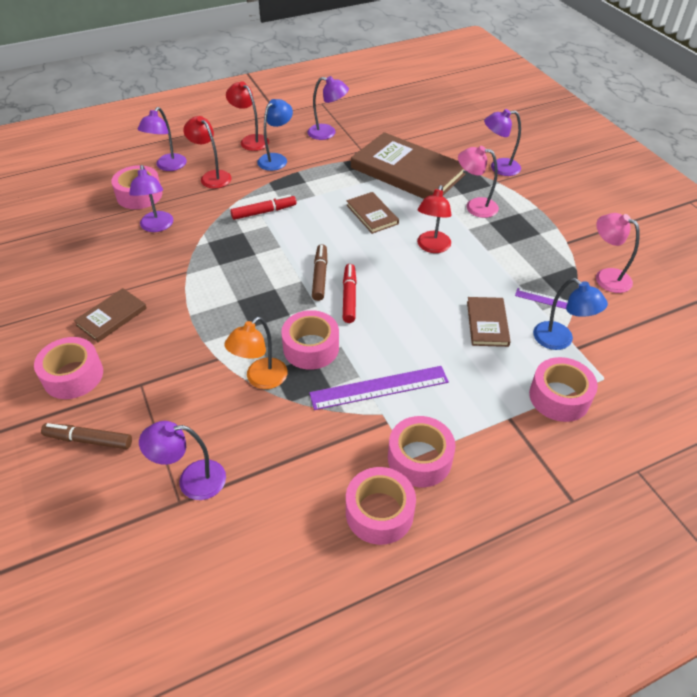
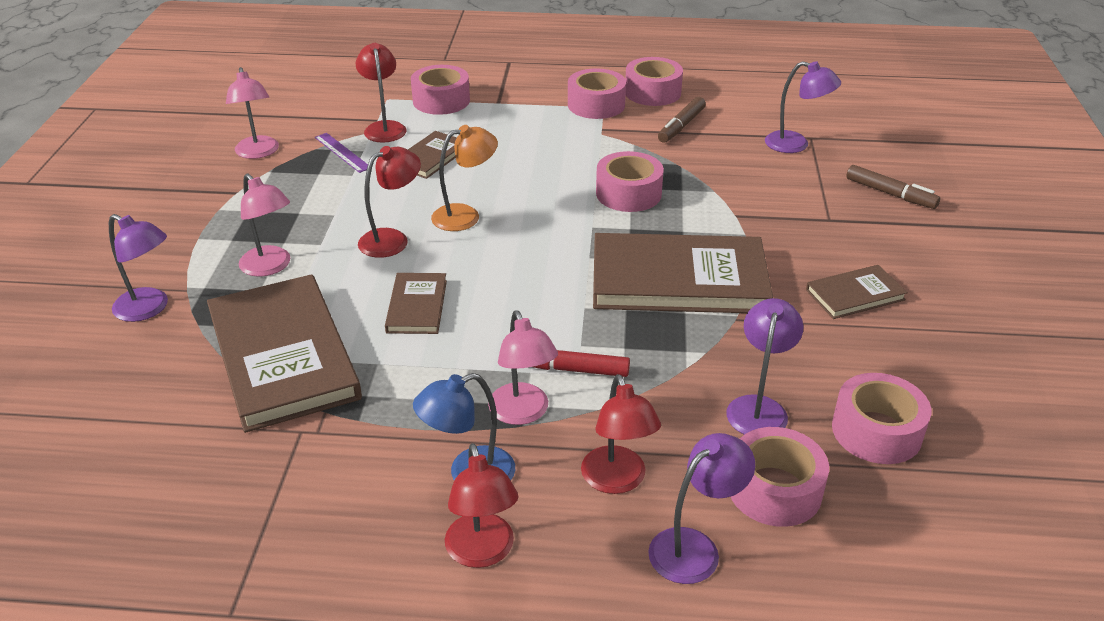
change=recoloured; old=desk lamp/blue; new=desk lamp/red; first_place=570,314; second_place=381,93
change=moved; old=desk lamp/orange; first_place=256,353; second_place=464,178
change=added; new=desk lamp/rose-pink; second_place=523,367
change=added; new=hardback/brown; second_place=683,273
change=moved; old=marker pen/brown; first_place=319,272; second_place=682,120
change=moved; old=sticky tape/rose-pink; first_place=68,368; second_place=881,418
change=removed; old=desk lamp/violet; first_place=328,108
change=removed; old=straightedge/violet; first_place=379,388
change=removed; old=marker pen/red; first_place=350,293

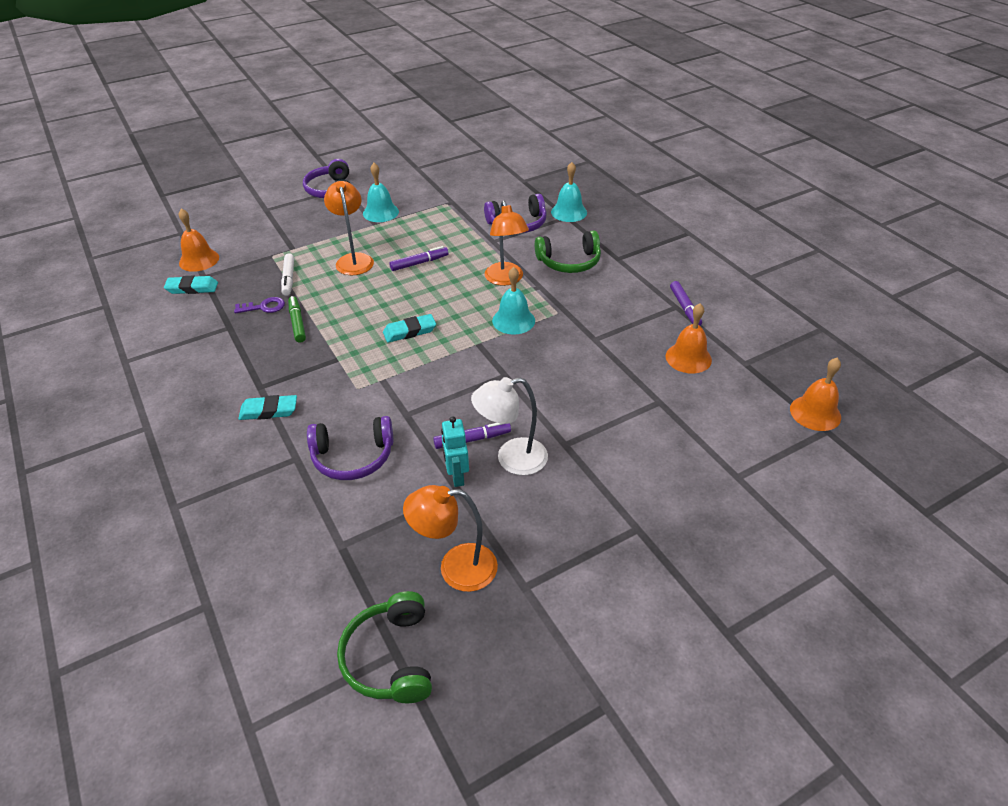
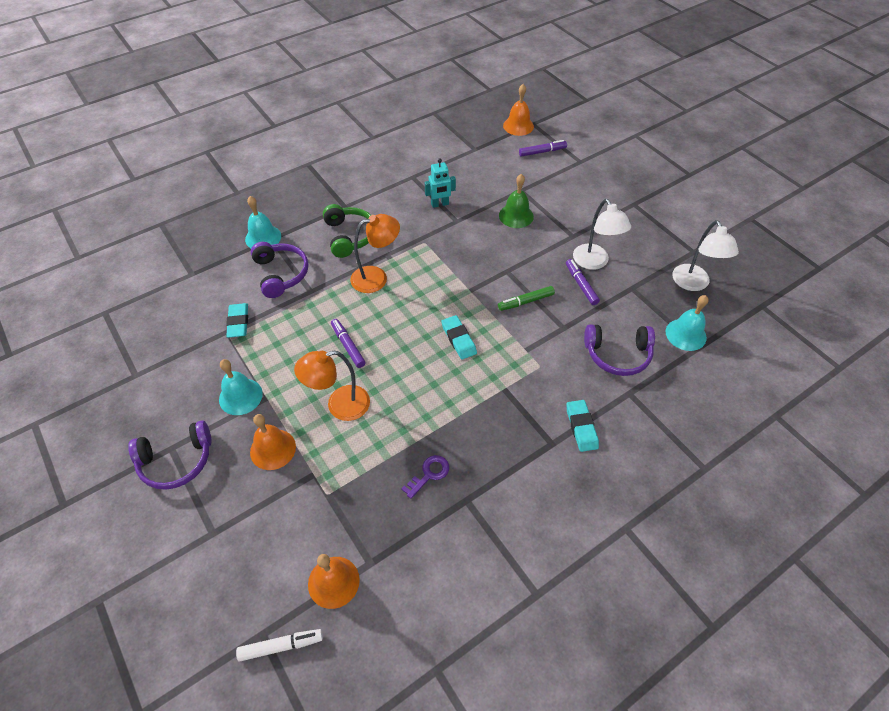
change=moved; old=eraser/teal; first_place=191,285; second_place=237,320
change=moved; old=marker pen/white; first_place=287,274; second_place=279,645
change=moved; old=hand bell/orange; first_place=689,338; second_place=273,442
change=turned; old=latchkey/violet; first_place=259,305; second_place=425,477; degrees=60
change=moved; old=robot/teal; first_place=455,451; second_place=440,183
change=moved; old=marker pen/leaf-green; first_place=297,319; second_place=526,298
change=added; new=hand bell/leaf-green; second_place=516,201
change=moved; old=marker pen/violet; first_place=686,303; second_place=543,148
change=turned; old=over-ear headphones/violet; first_place=350,448; second_place=619,350; degrees=105
change=moved; old=hand bell/teal; first_place=513,301; second_place=686,323
change=recoloured; old=desk lamp/orange; new=desk lamp/white; first_place=450,538; second_place=705,255
change=removed; old=over-ear headphones/leaf-green; first_place=384,647

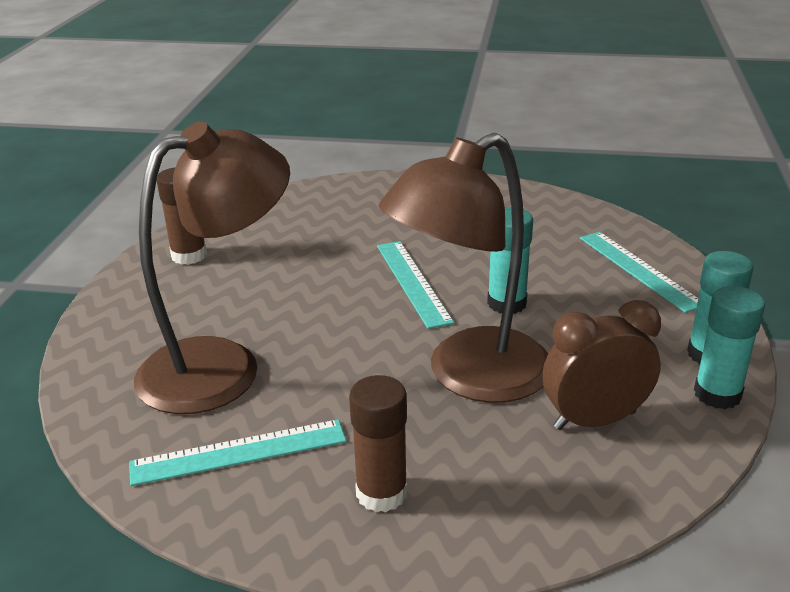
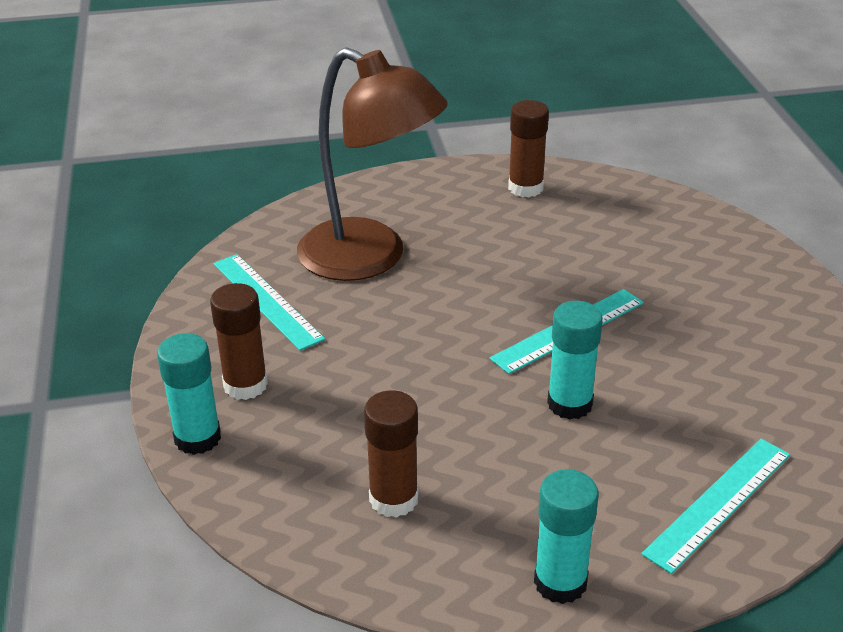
change=moved; old=stick of glue/teal; first_place=729,347; second_place=189,394
change=replaced; old=bedside clock/brown; new=stick of glue/brown; first_place=602,365; second_place=391,454
change=removed; old=desk lamp/brown; first_place=463,268

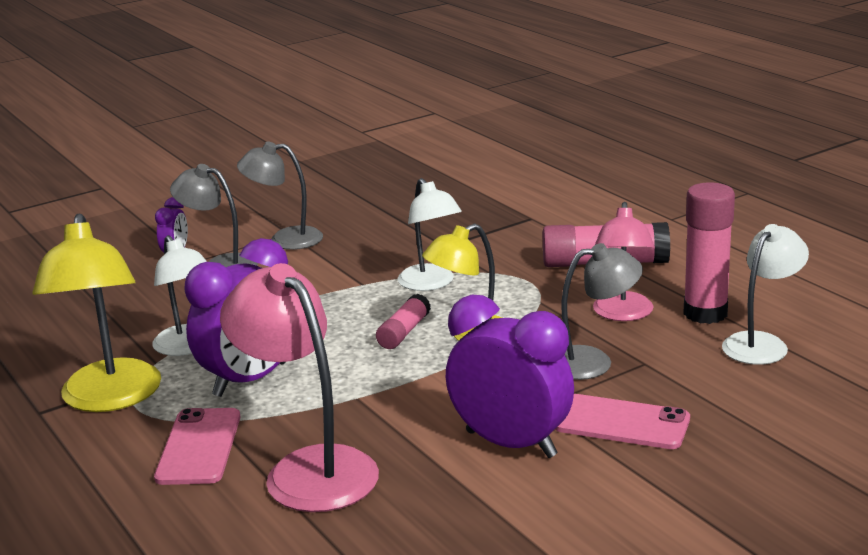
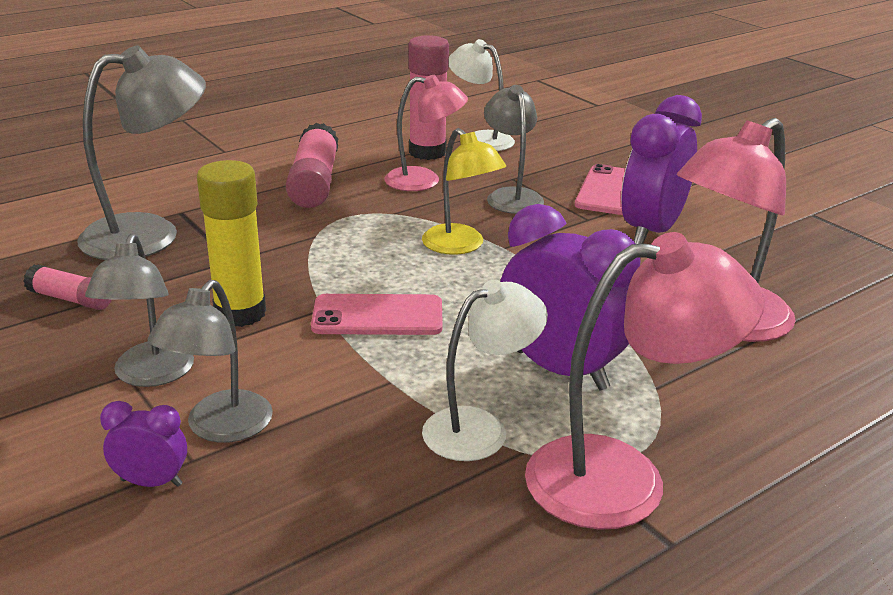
change=moved; old=stick of glue/rose-pink; first_place=403,321; second_place=68,287
change=added; new=desk lamp/ash-grey; second_place=141,152
change=added; new=stick of glue/yellow; second_place=231,243
change=moved; old=mobile phone/rose-pink; first_place=197,446; second_place=377,314
change=recoloured; old=desk lamp/yellow; new=desk lamp/rose-pink; first_place=96,312; second_place=645,381
change=removed; old=desk lamp/white; first_place=430,234

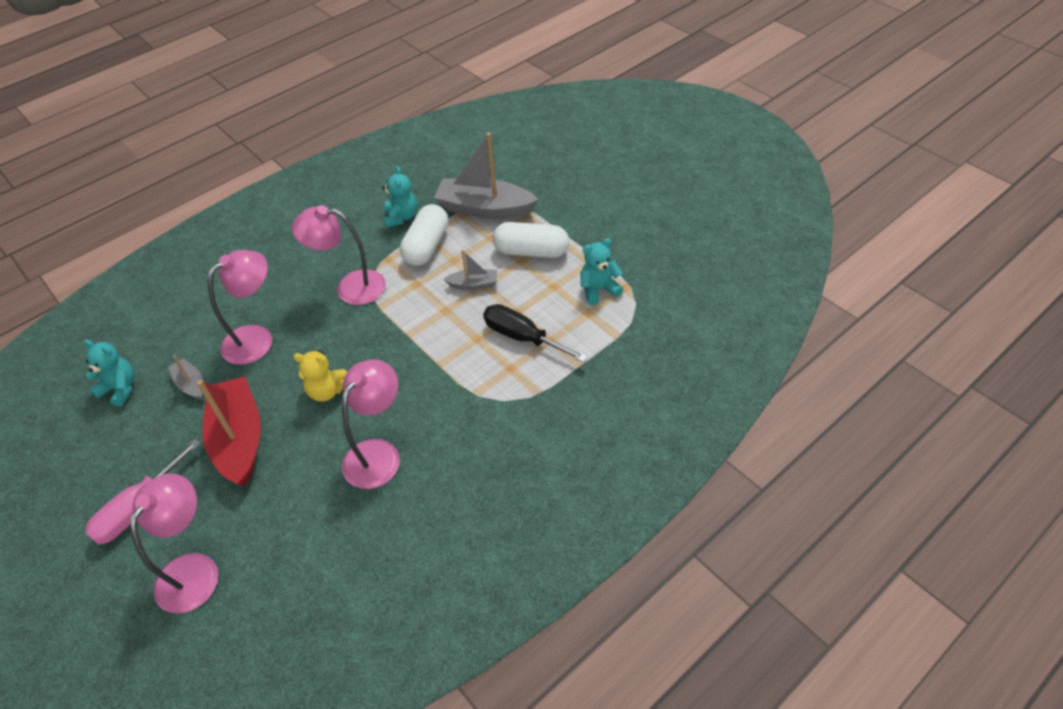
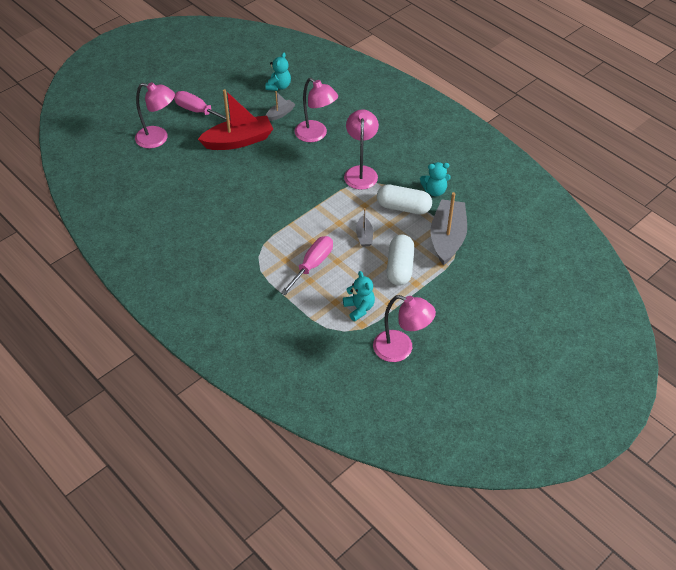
change=recoloured; old=flat screwdriver/black; new=flat screwdriver/rose-pink; first_place=535,333; second_place=307,265
change=moved; old=desk lamp/rose-pink; first_place=371,424; second_place=404,328
change=removed; old=stuffed bear/yellow; first_place=320,376

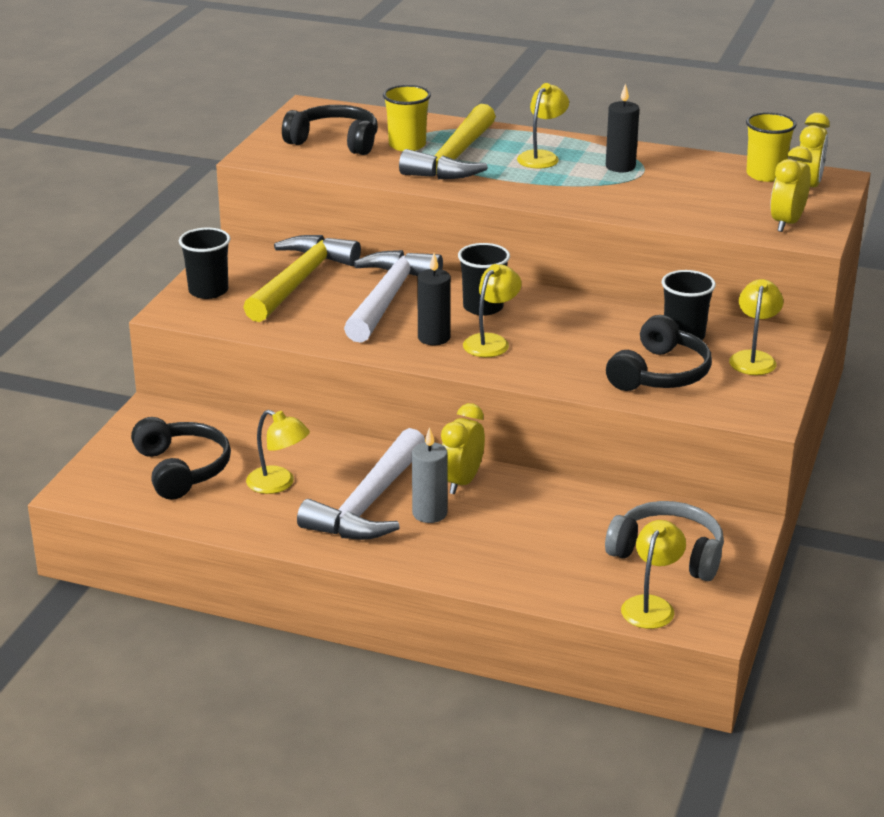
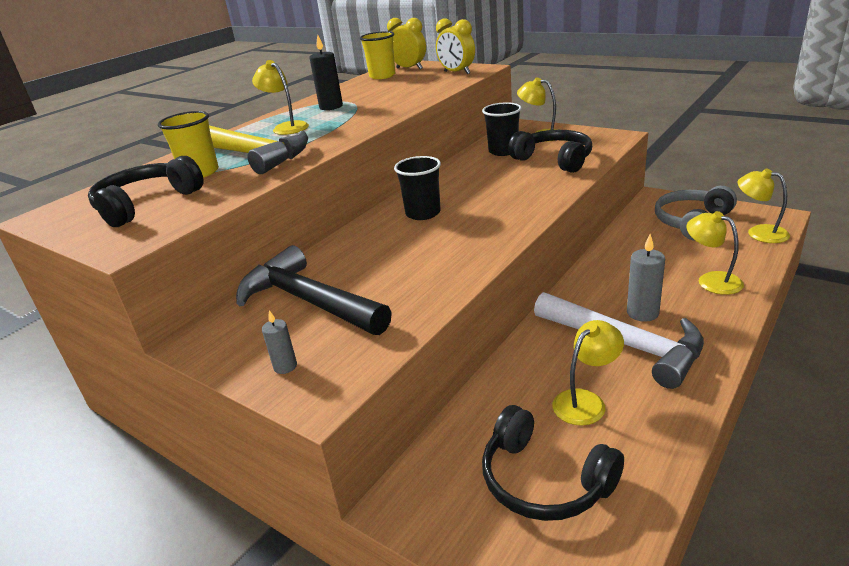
change=recoloured; old=carpenter's hammer/yellow; new=carpenter's hammer/black; first_place=302,278; second_place=314,290
change=replaced; old=cup/black; new=pillar candle/ash-grey; first_place=204,263; second_place=279,342
change=turned; old=over-ear headphones/black; first_place=181,458; second_place=553,463; degrees=-135
change=moved; old=desk lamp/yellow; first_place=492,310; second_place=715,253
change=removed; old=carpenter's hammer/white; first_place=393,296
change=removed; old=pillar candle/black; first_place=434,299
change=removed; old=bedside clock/yellow; first_place=463,448

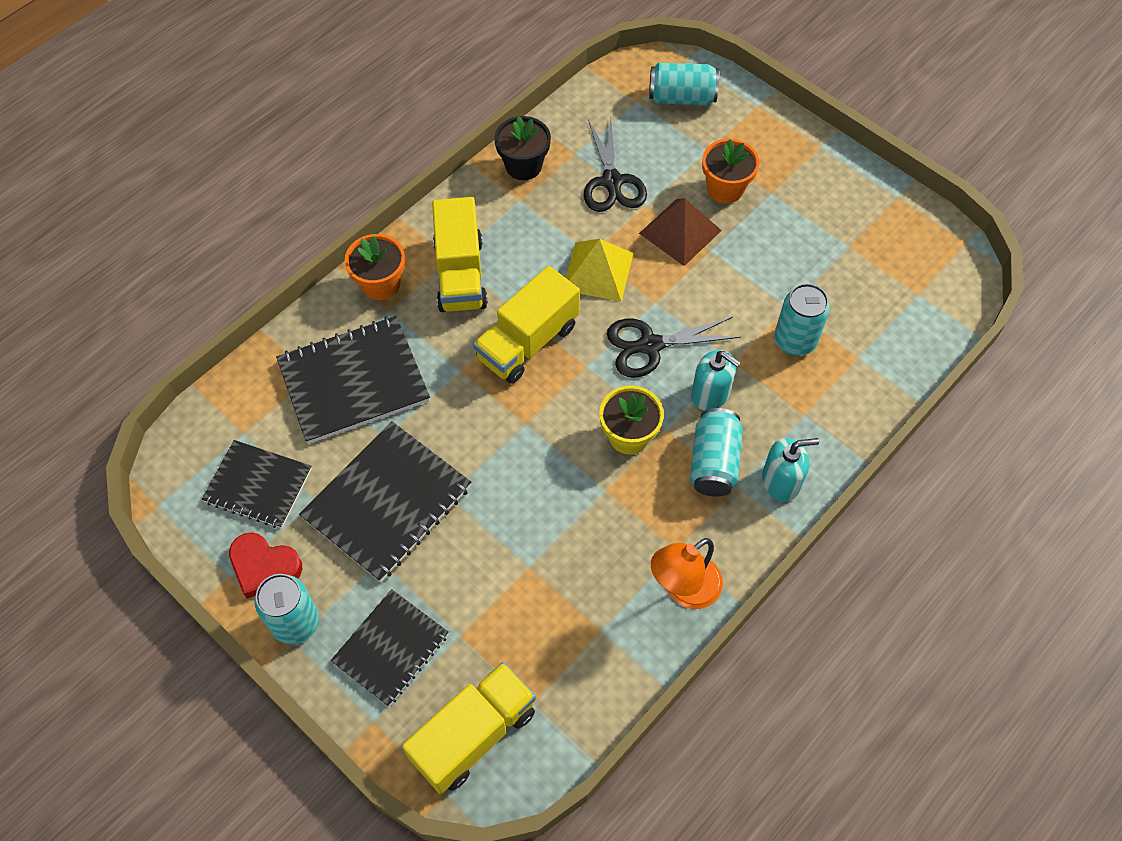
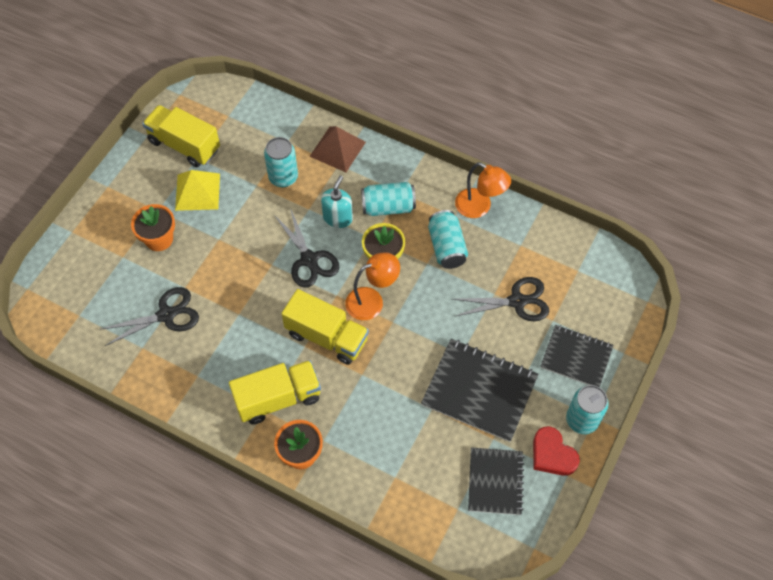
change=moved; old=truck/yellow; first_place=469,728; second_place=181,136
change=moved; old=solid pyramid/yellow; first_place=599,270; second_place=197,190
change=moved; old=solid pyramid/brown; first_place=680,232; second_place=337,149
change=added; new=desk lamp/orange; second_place=372,286
change=moved; old=soda can/teal; first_place=684,83; second_place=448,239
change=added; new=shears/black; second_place=501,299
change=turned; old=love heart/red; first_place=265,565; second_place=556,451; degrees=135
change=removed; old=notebook/black; first_place=353,380
change=removed; old=flower pot/black; first_place=522,148
change=removed; old=soap pump/teal; first_place=790,470

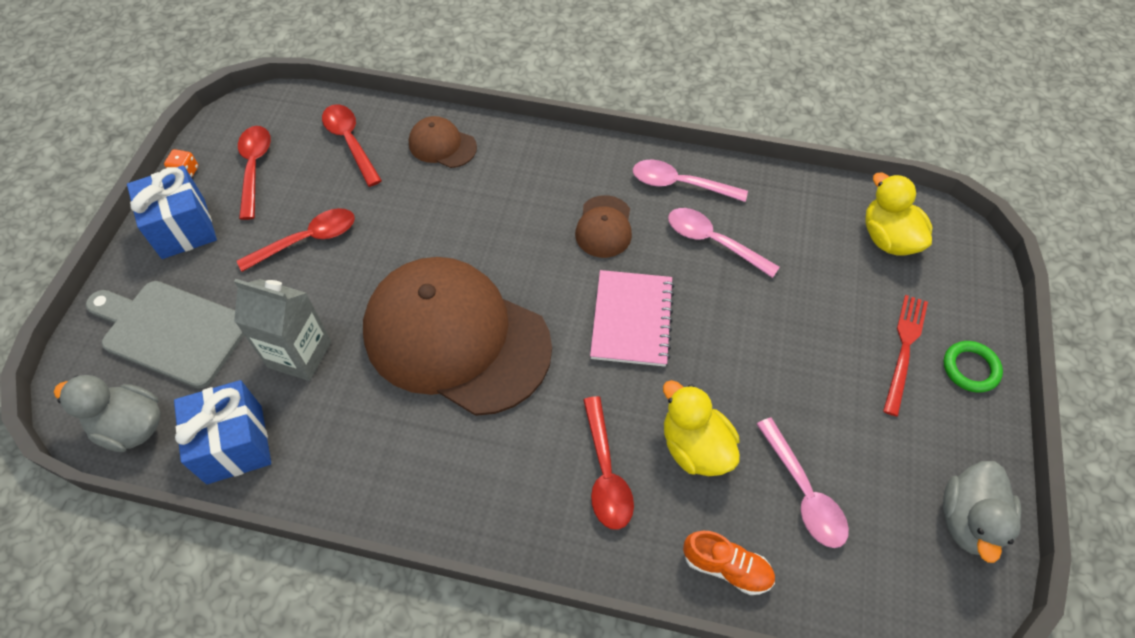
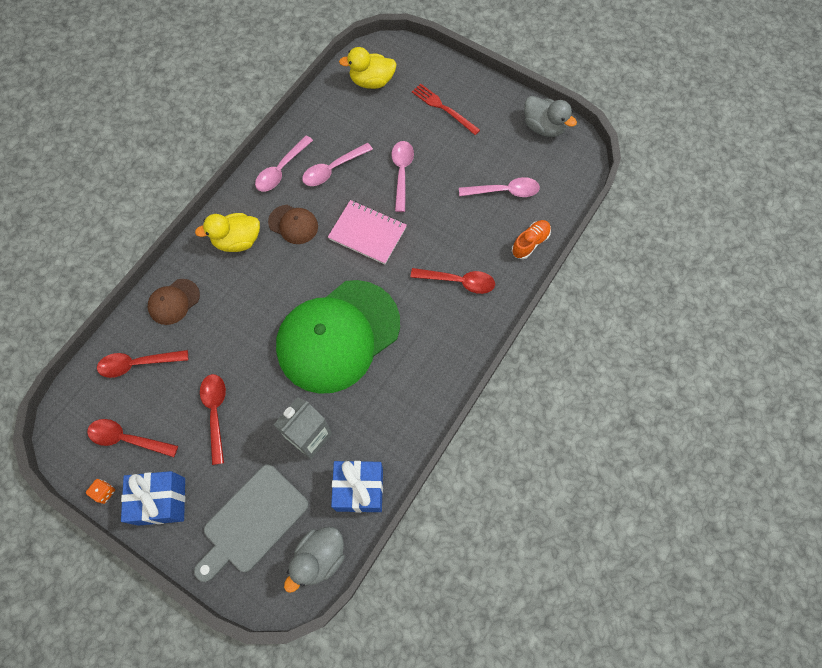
change=moved; old=rubber duck/yellow; first_place=701,428; second_place=227,232
change=recoloured; old=baseball cap/brown; new=baseball cap/leaf-green; first_place=457,336; second_place=338,337
change=added; new=spoon/rose-pink; second_place=402,176
change=removed; old=torus/leaf-green; first_place=973,367

